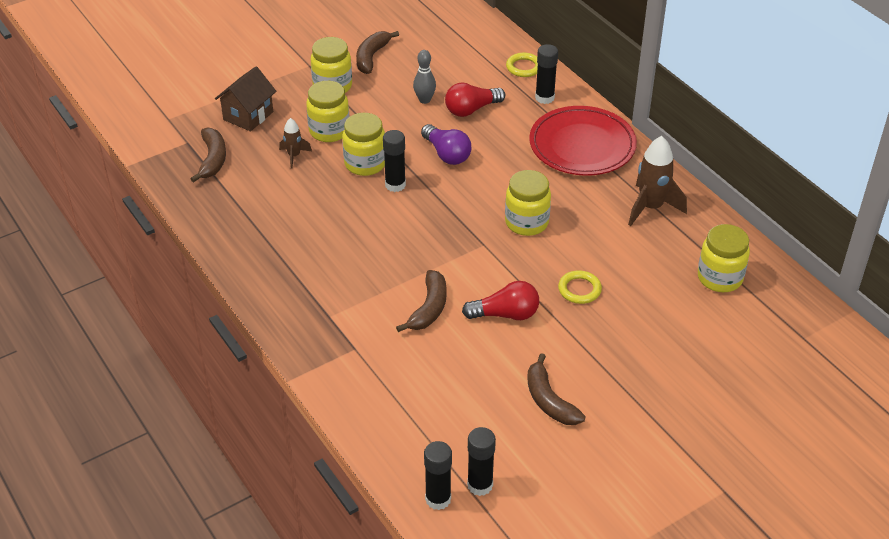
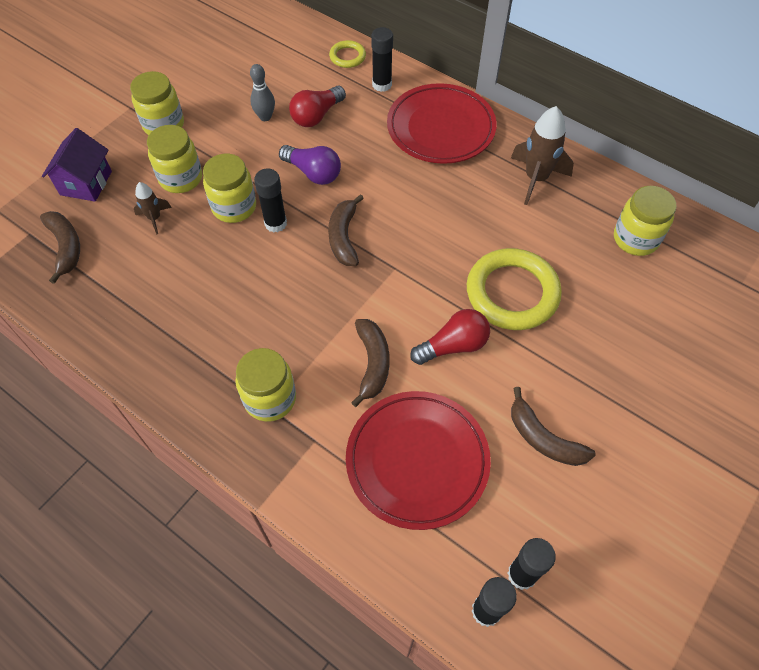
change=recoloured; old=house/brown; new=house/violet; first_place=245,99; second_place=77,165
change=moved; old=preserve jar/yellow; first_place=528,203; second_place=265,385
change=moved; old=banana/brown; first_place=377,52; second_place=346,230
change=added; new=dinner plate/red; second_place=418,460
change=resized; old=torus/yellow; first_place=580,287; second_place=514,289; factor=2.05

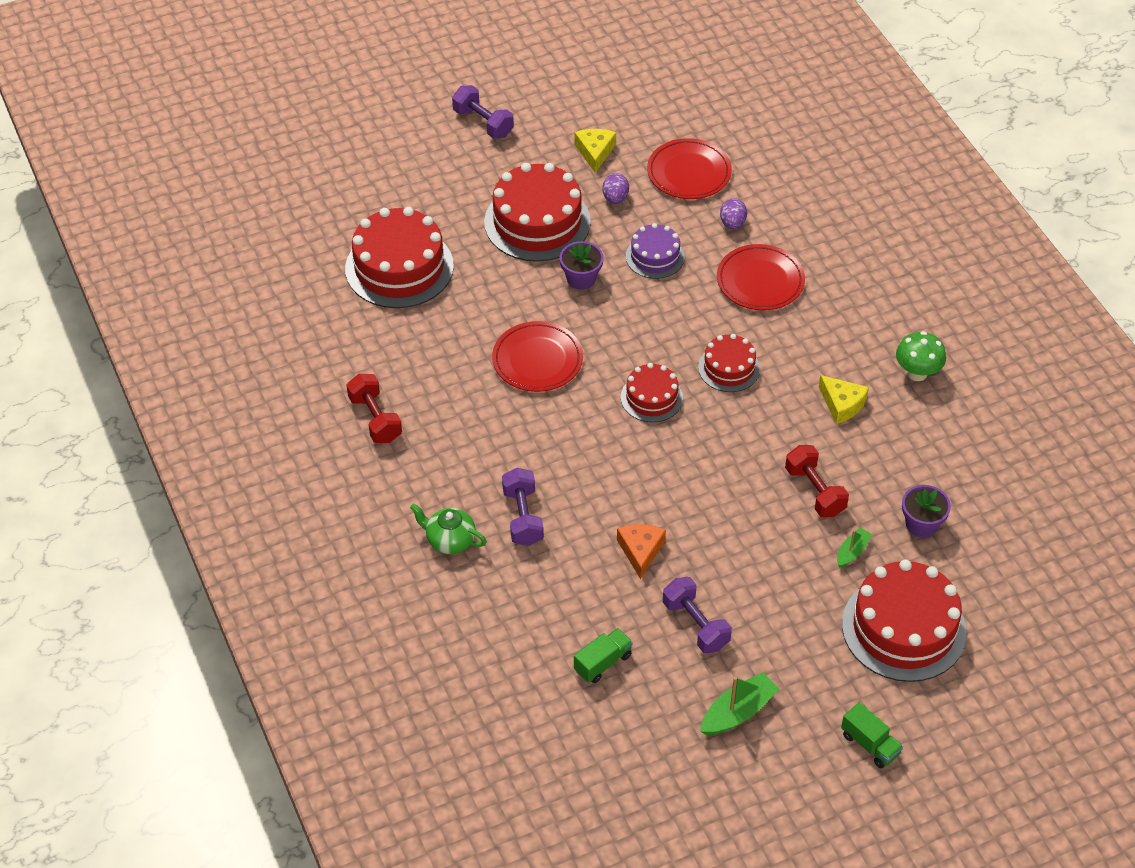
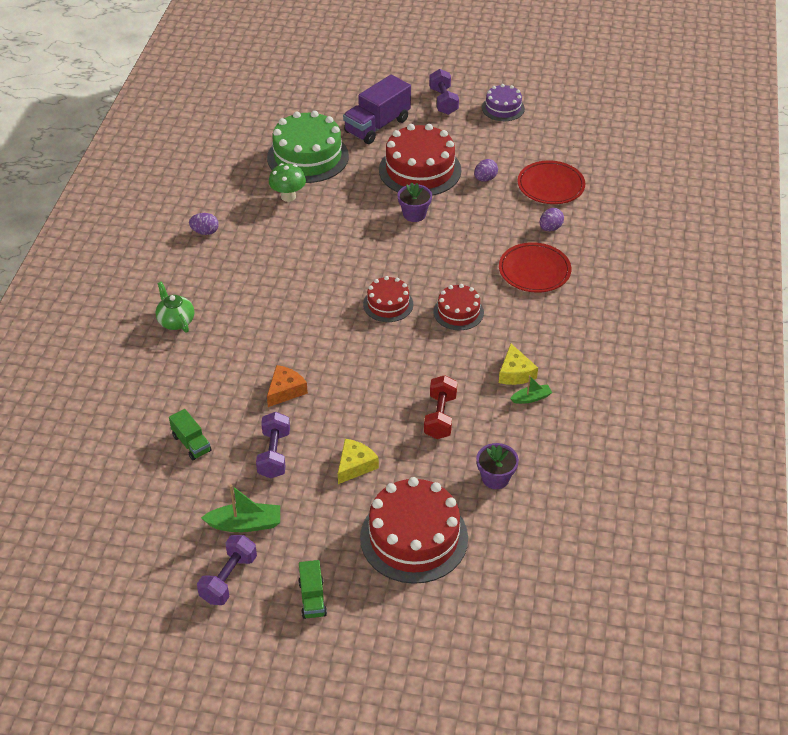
change=turned; old=truck/leaf-green; first_place=603,655; second_place=190,434; degrees=60
change=replaced; old=free weight/red; new=egg/violet; first_place=374,408; second_place=204,224
change=moved; old=free weight/violet; first_place=523,507; second_place=227,570
change=recoloured; old=gateau/red; new=gateau/leaf-green; first_place=399,257; second_place=308,147
change=moved; old=fungus/leaf-green; first_place=921,356; second_place=287,182
change=moved; old=piece of cheese/yellow; first_place=595,151; second_place=358,461
change=added; new=truck/violet; second_place=377,109
change=moved; old=gateau/violet; first_place=655,251; second_place=503,102
change=moved; old=boat/leaf-green; first_place=854,547; second_place=531,389
change=removed; old=dinner plate/red; first_place=537,356

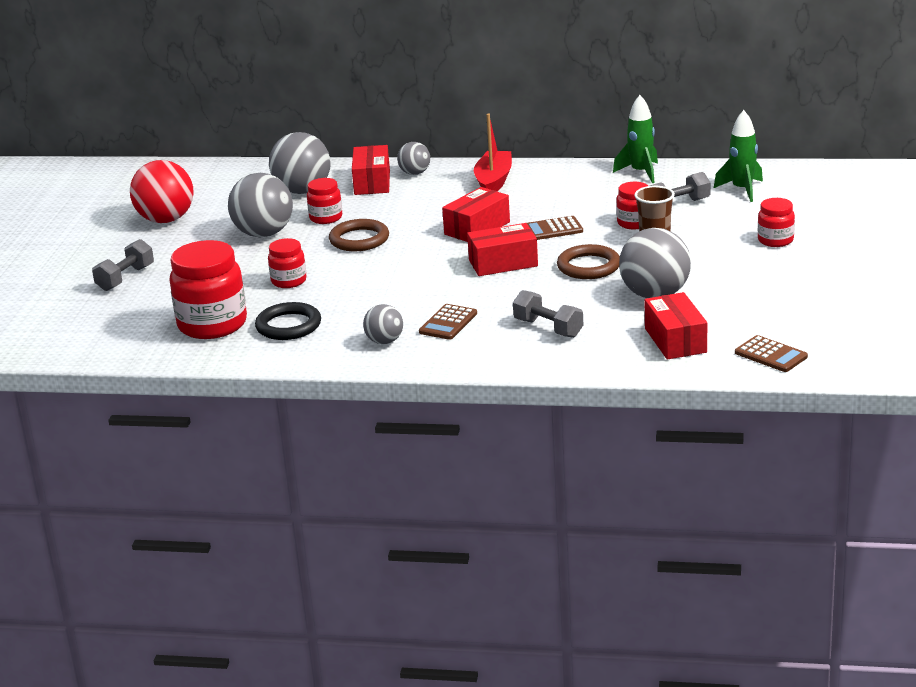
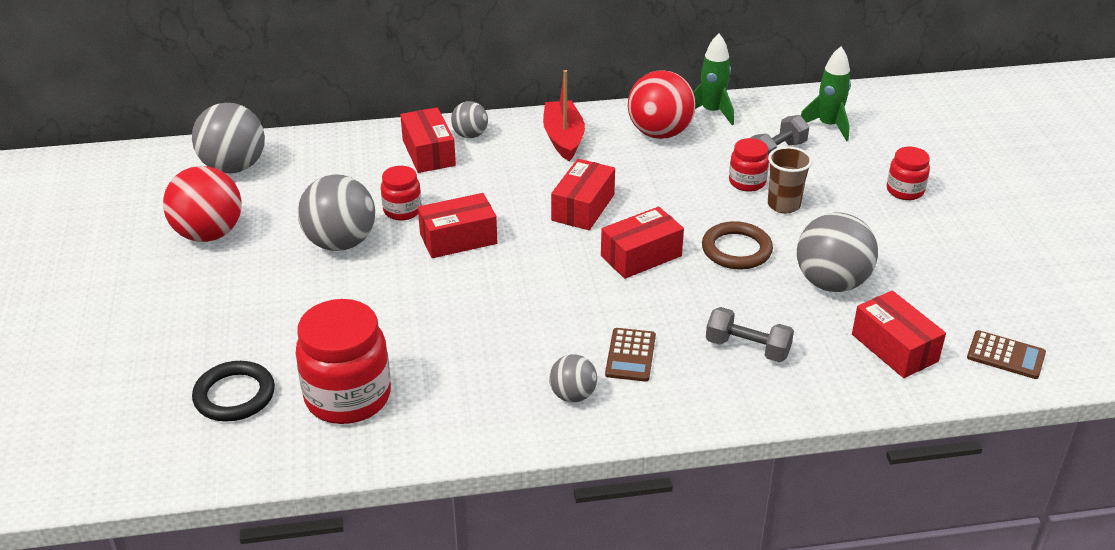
change=moved; old=ball/ash-grey; first_place=299,163; second_place=228,138
change=moved; old=torus/black; first_place=288,321; second_place=233,391
change=replaced; old=torus/brown; new=box/red; first_place=359,235; second_place=457,225
change=added; new=ball/red; second_place=662,104
change=removed; old=free weight/ash-grey; first_place=123,265
change=removed; old=preserve jar/red; first_place=287,263
change=removed; old=pocket calculator/brown; first_place=555,228

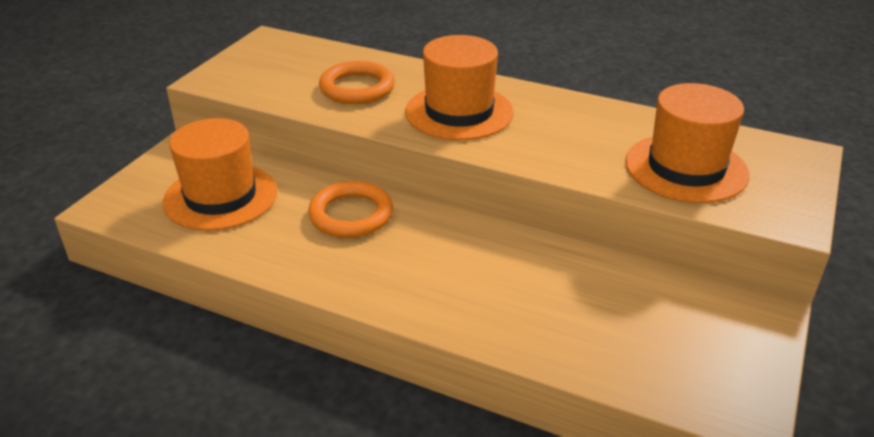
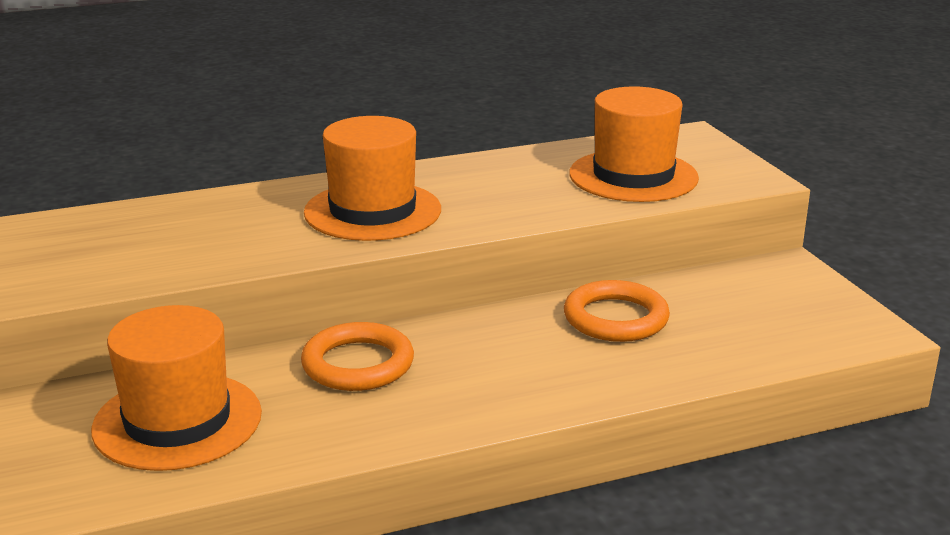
change=moved; old=torus/orange; first_place=357,82; second_place=617,311

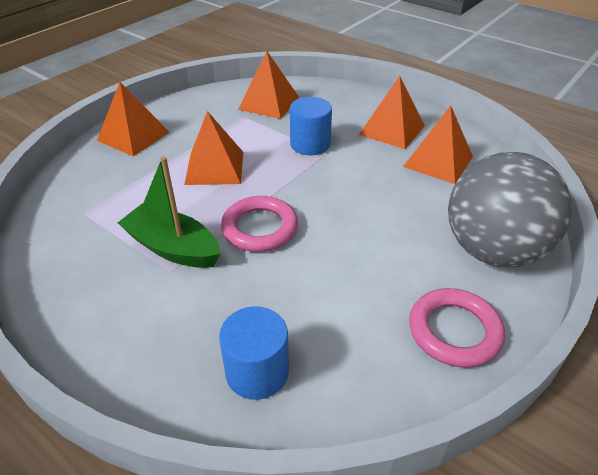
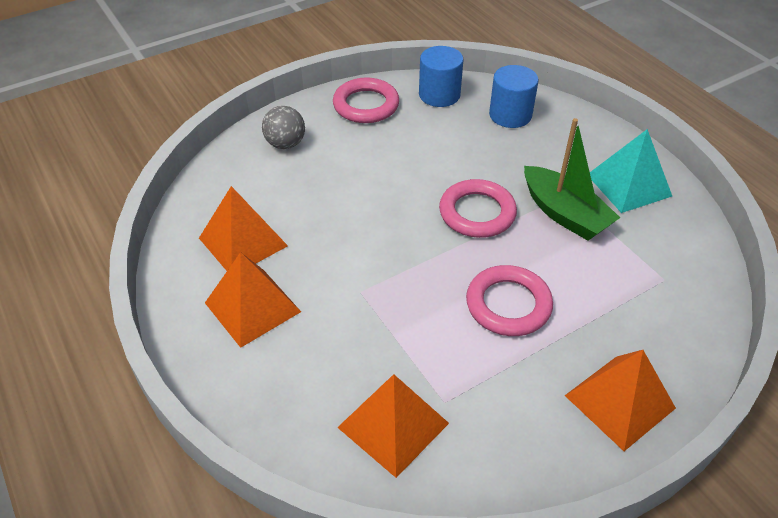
change=resized; old=ball/ash-grey; first_place=510,209; second_place=283,127; factor=0.45
change=moved; old=cylinder shape/blue; first_place=311,126; second_place=441,76
change=replaced; old=solid pyramid/orange; new=torus/rose-pink; first_place=213,148; second_place=509,300
change=added; new=solid pyramid/teal; second_place=631,171

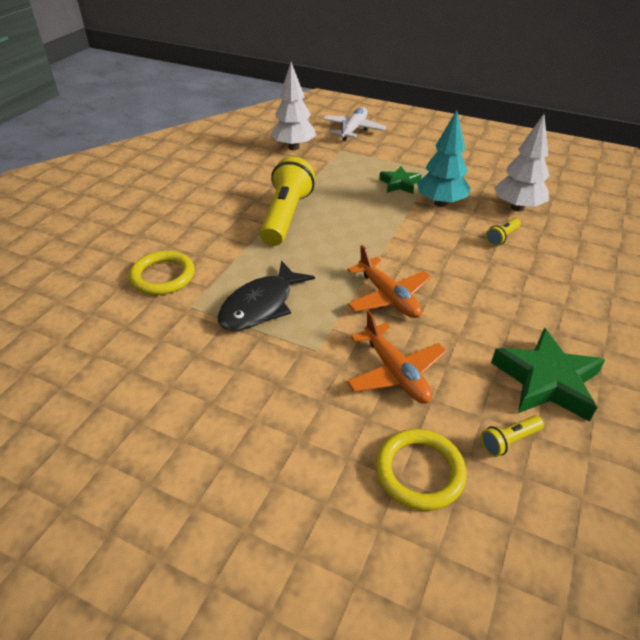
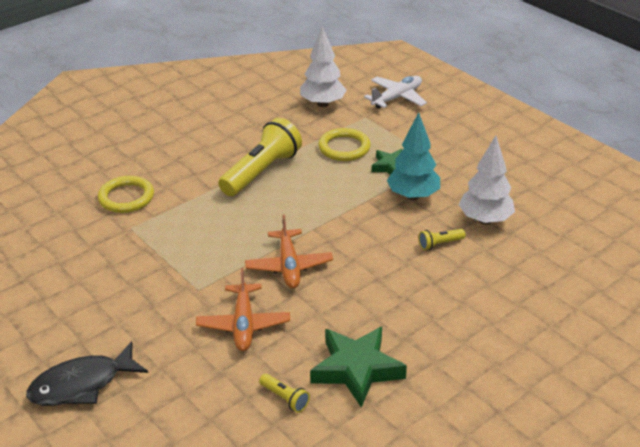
change=moved; old=toy fish/black; first_place=266,296; second_place=87,373
change=turned; old=torch/yellow; first_place=512,436; second_place=284,393; degrees=-135
change=moved; old=torus/yellow; first_place=421,470; second_place=344,144

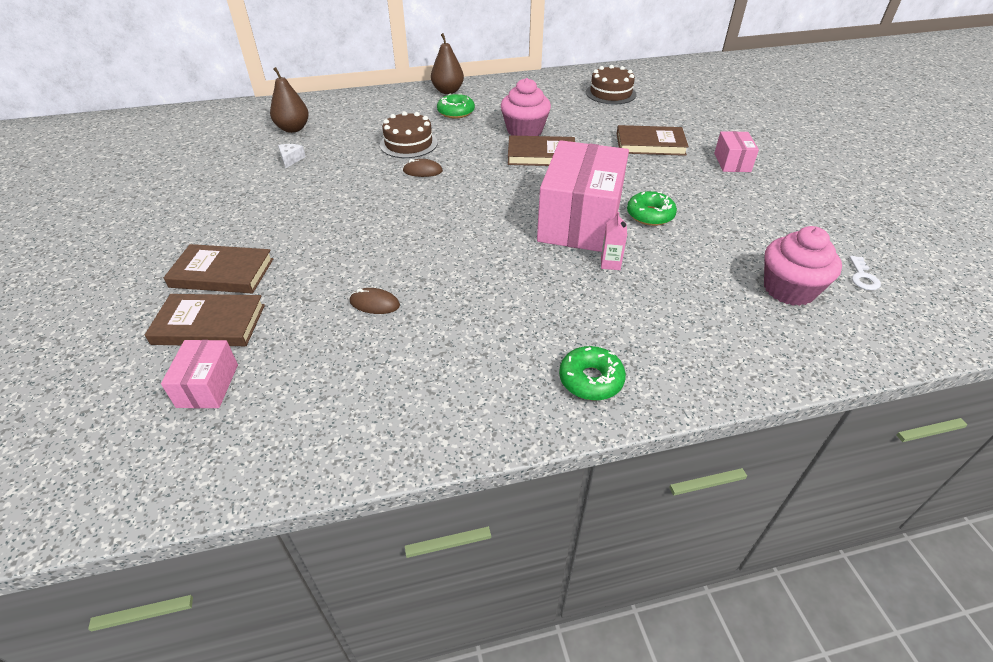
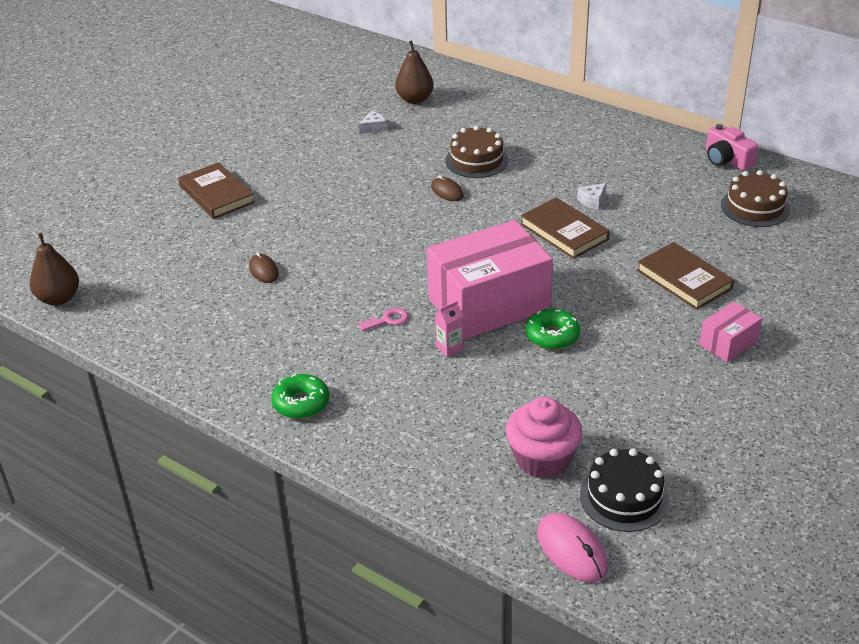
change=moved; old=pear fruit/brown; first_place=447,63; second_place=54,269
change=added; new=latchkey/rose-pink; second_place=383,319
change=added; new=mouse/rose-pink; second_place=572,547
change=replaced; old=fairy cake/rose-pink; new=piece of cheese/white; first_place=526,107; second_place=591,196
change=replaced; old=latchkey/white; new=gateau/black; first_place=865,273; second_place=625,490
change=added; new=photo camera/rose-pink; second_place=732,147
change=removed; old=hardback/brown; first_place=205,320
change=removed; old=box/rose-pink; first_place=199,374
change=removed; old=doughnut/leaf-green; first_place=456,106

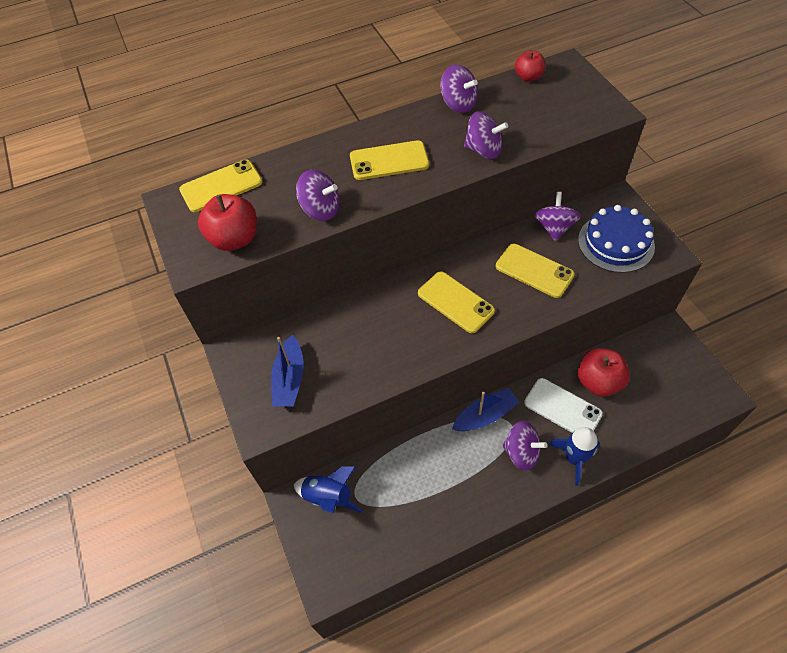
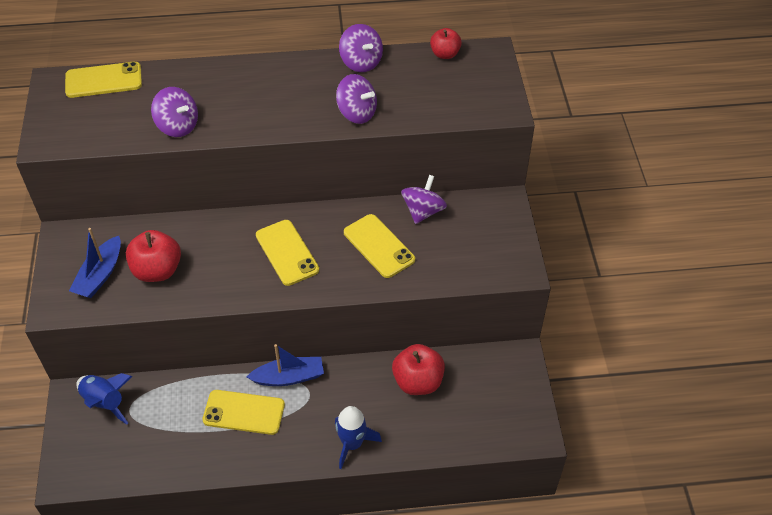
change=moved; old=apple fruit/red; first_place=227,222; second_place=153,256
change=moved; old=mobile phone/yellow; first_place=389,160; second_place=243,412
change=removed; old=spinning top/violet; first_place=524,445
change=removed; old=mobile phone/white; first_place=563,405
change=removed; old=gateau/blue; first_place=616,239

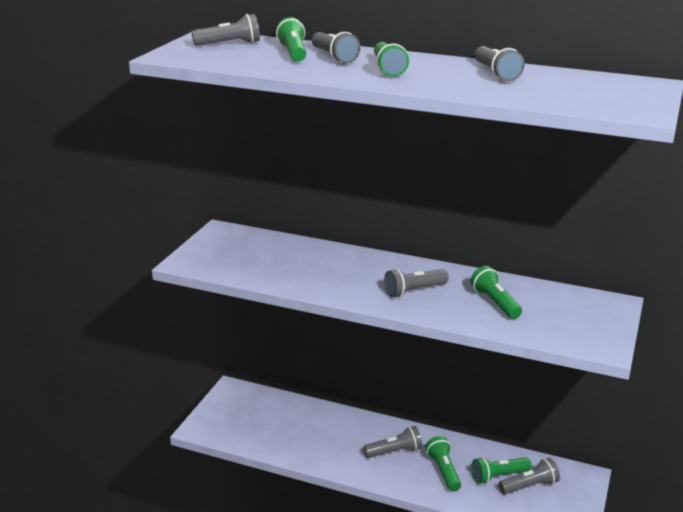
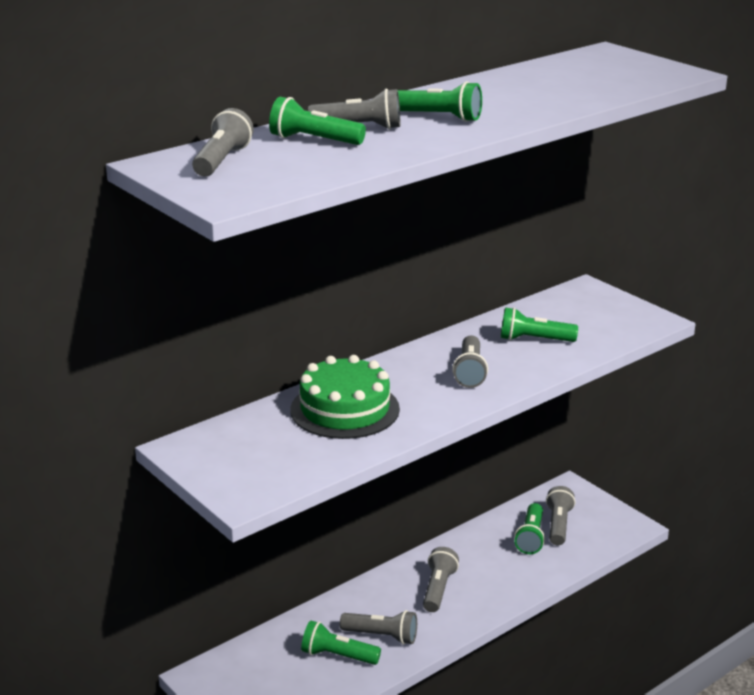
change=added; new=gateau/leaf-green; second_place=345,397
change=moved; old=torch/leaf-green; first_place=443,464; second_place=341,643
change=moved; old=torch/ash-grey; first_place=500,63; second_place=378,627

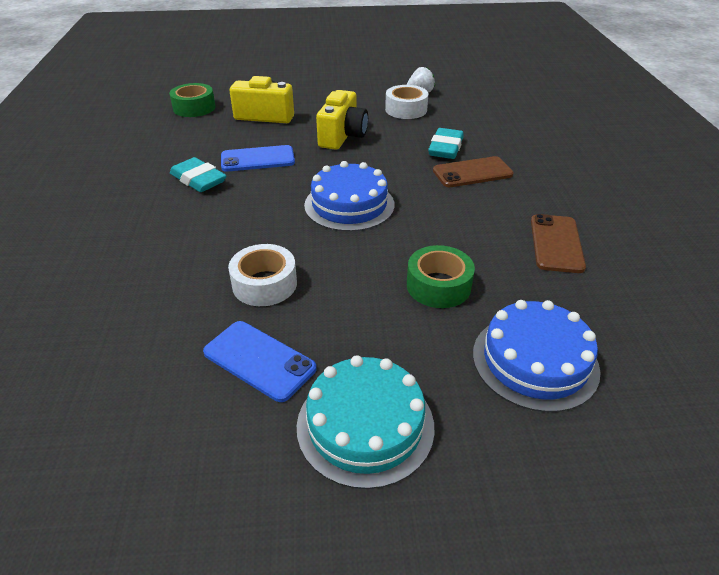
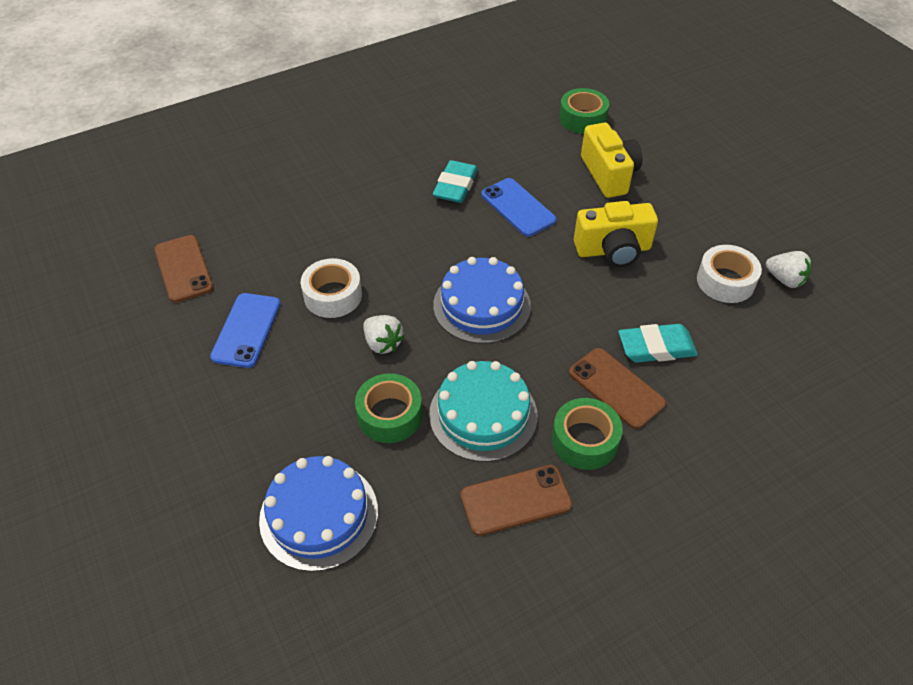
change=added; new=mobile phone/brown; second_place=184,269
change=added; new=berry/white; second_place=383,334
change=moved; old=gateau/teal; first_place=365,422; second_place=483,411
change=added; new=sticky tape/leaf-green; second_place=587,434

